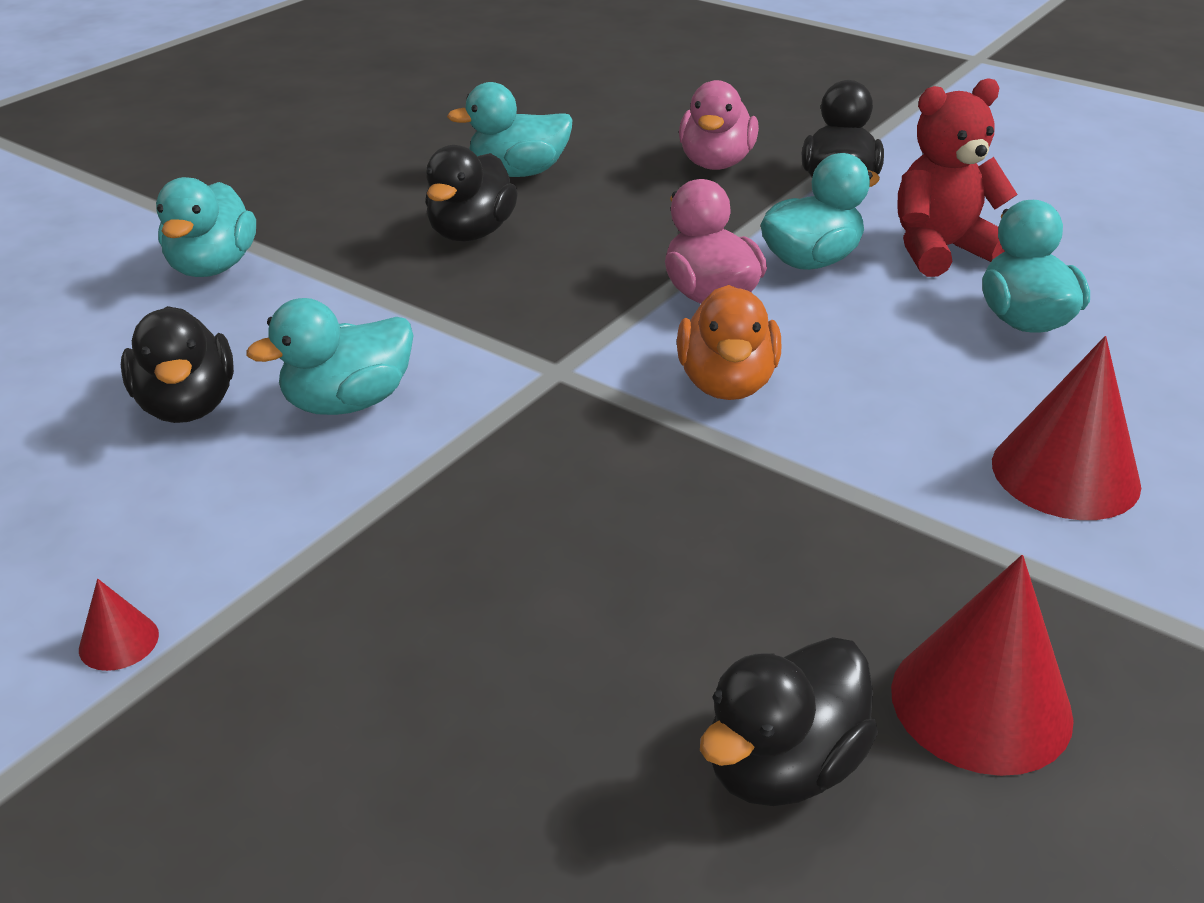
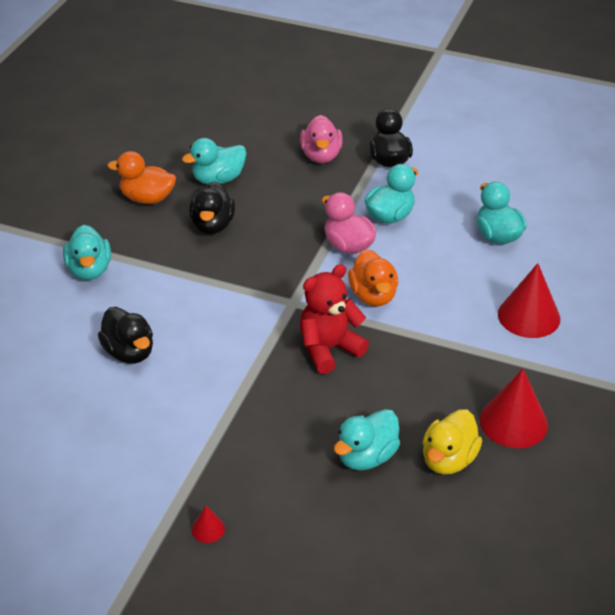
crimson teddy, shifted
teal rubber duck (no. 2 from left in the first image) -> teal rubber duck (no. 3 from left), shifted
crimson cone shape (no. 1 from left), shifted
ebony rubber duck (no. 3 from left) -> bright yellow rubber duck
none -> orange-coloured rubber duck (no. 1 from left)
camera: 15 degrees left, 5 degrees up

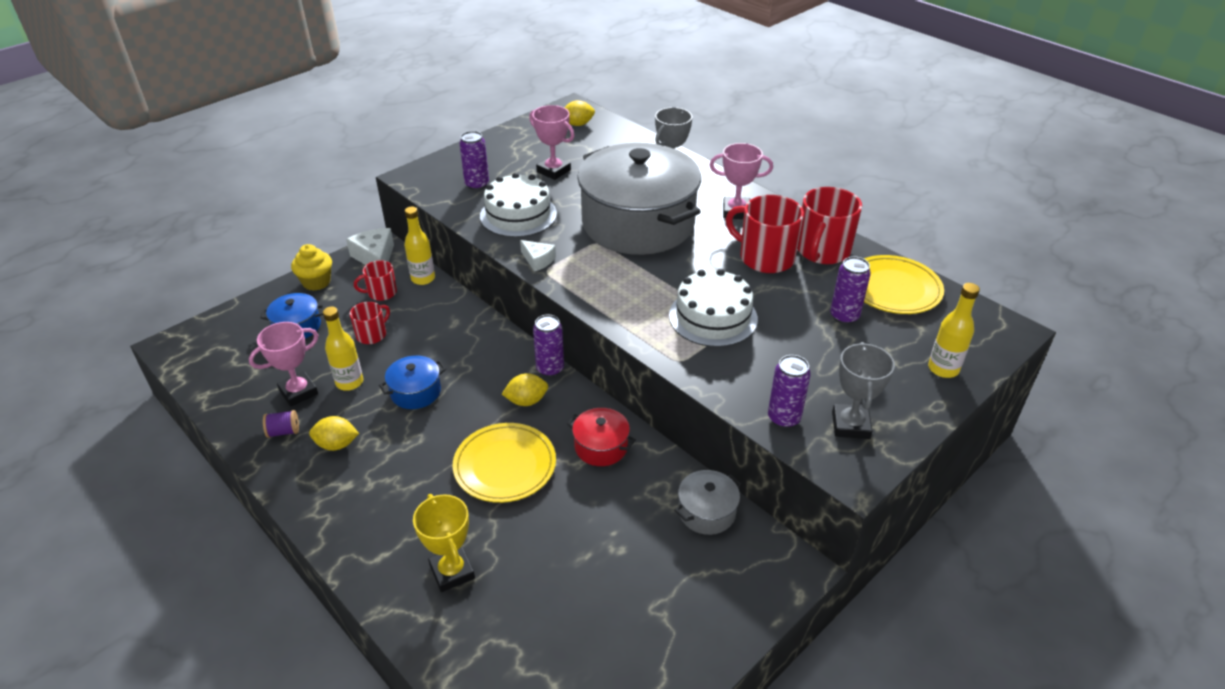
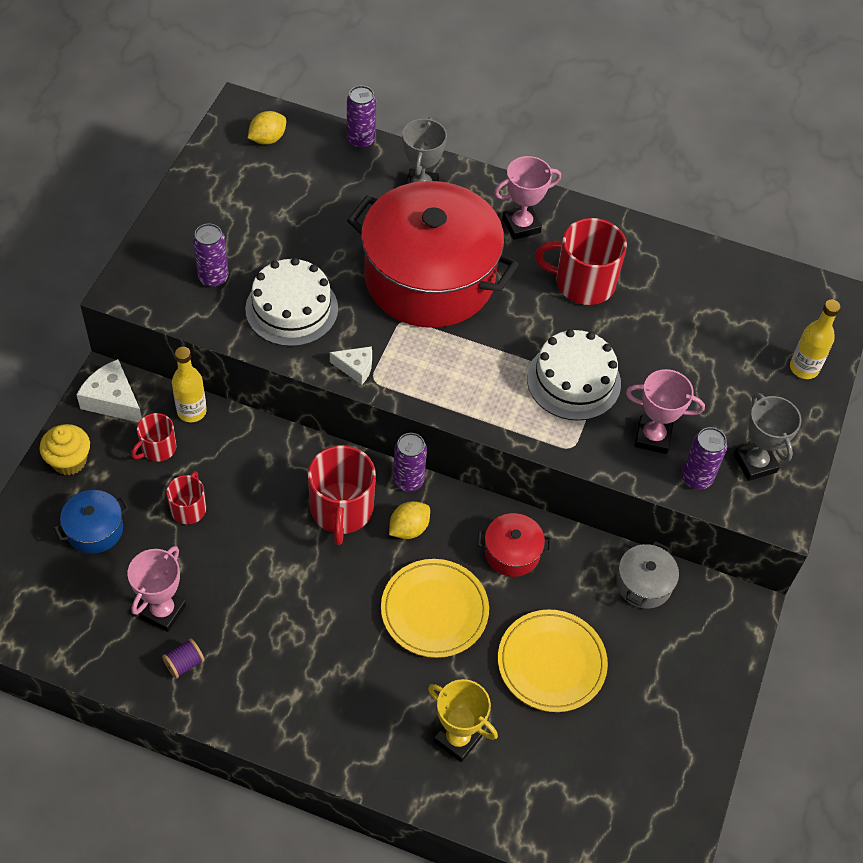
rosy award cup (no. 2 from left in the first image) -> rosy award cup (no. 3 from left), shifted
gray stockpot (no. 1 from left) -> crimson stockpot (no. 1 from left)
crimson coffee mug (no. 4 from left in the first image) -> crimson coffee mug (no. 3 from left), shifted
bright yellow plate (no. 2 from left), shifted
royal purple soda can (no. 4 from left in the first image) -> royal purple soda can (no. 2 from left), shifted
bright yellow flask (no. 1 from left) -> none
blue stockpot (no. 2 from left) -> none
bright yellow lemon (no. 1 from left) -> none
camera: 30 degrees left, 15 degrees up

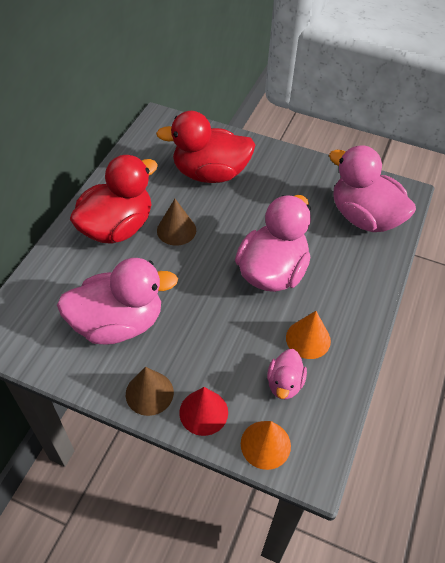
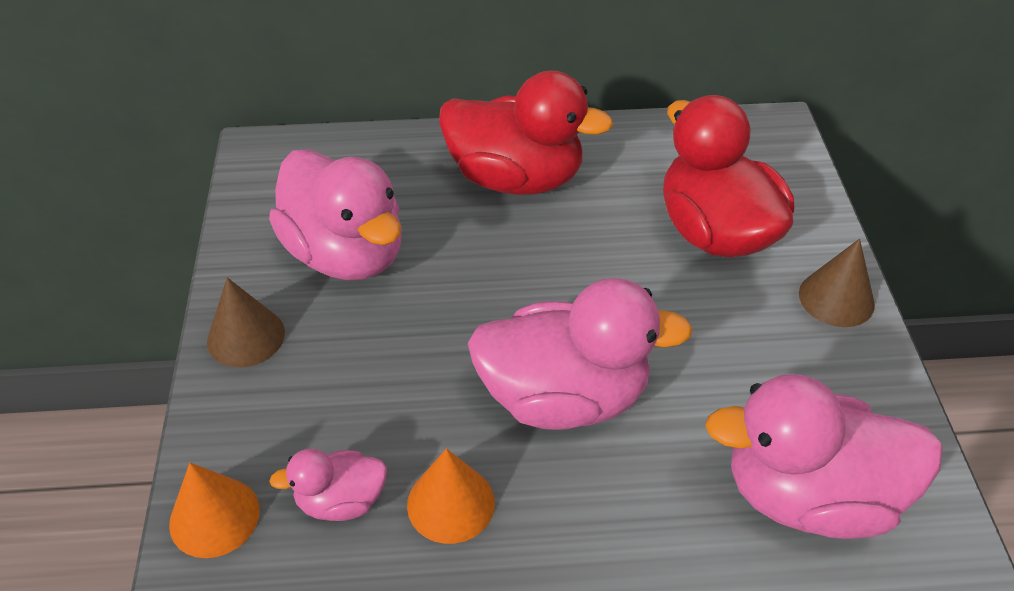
rosy rubber duck (no. 4 from left), 105 degrees counterclockwise
russet cone shape (no. 2 from left), shifted
crimson cone shape -> none
camera: 65 degrees right, 5 degrees down

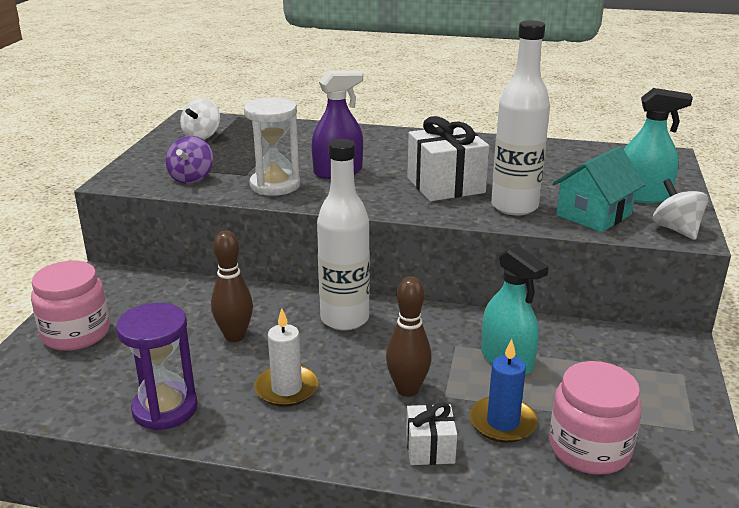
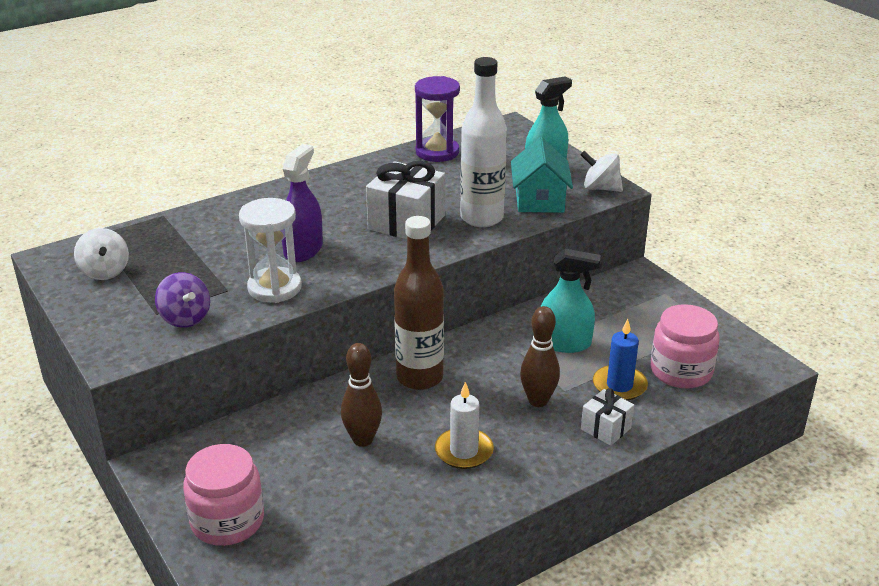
snow-white flask (no. 1 from left) -> russet flask
royal purple hourglass, shifted
camera: 45 degrees left, 5 degrees up

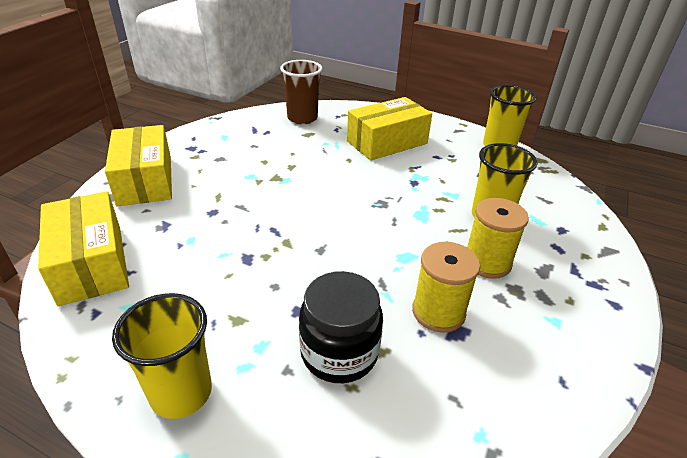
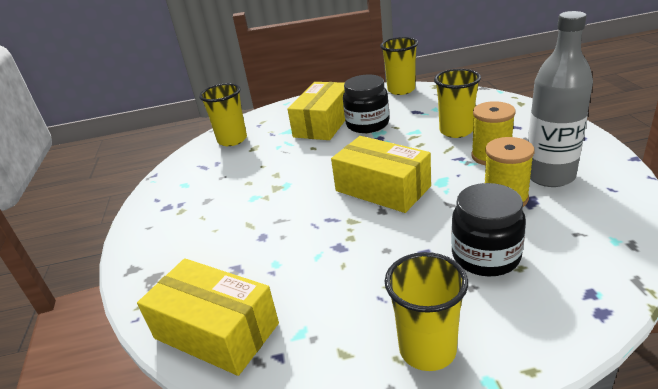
russet beaker -> bright yellow beaker (no. 1 from left)
bright yellow package (no. 2 from left in the first image) -> bright yellow package (no. 3 from left), shifted
none -> gray flask
none -> ebony jar (no. 1 from left)
camera: 30 degrees left, 5 degrees down

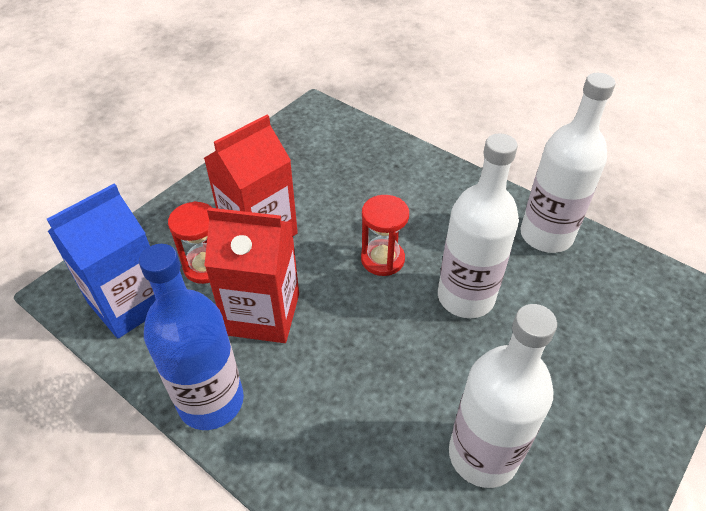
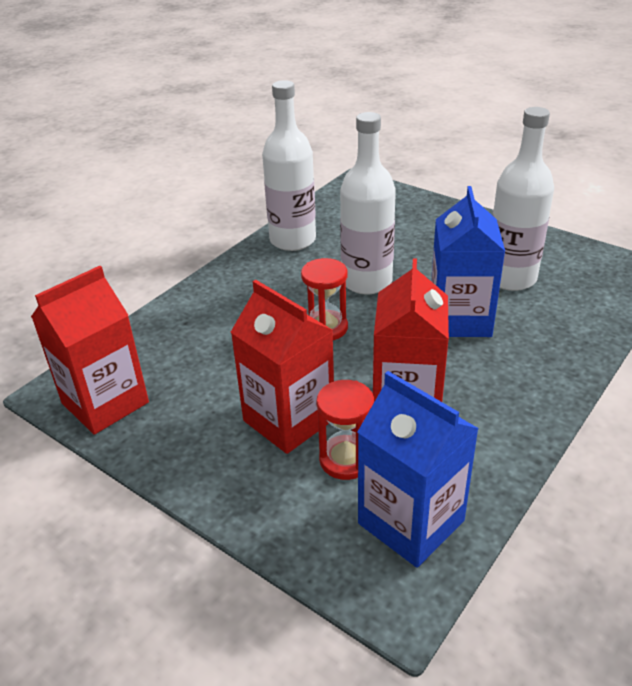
blue flask -> none
none -> blue carton (no. 2 from left)
none -> crimson carton (no. 1 from left)
camera: 90 degrees left, 10 degrees down

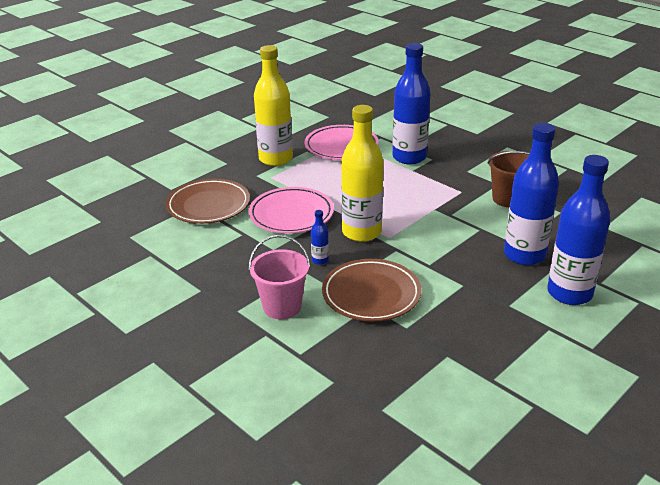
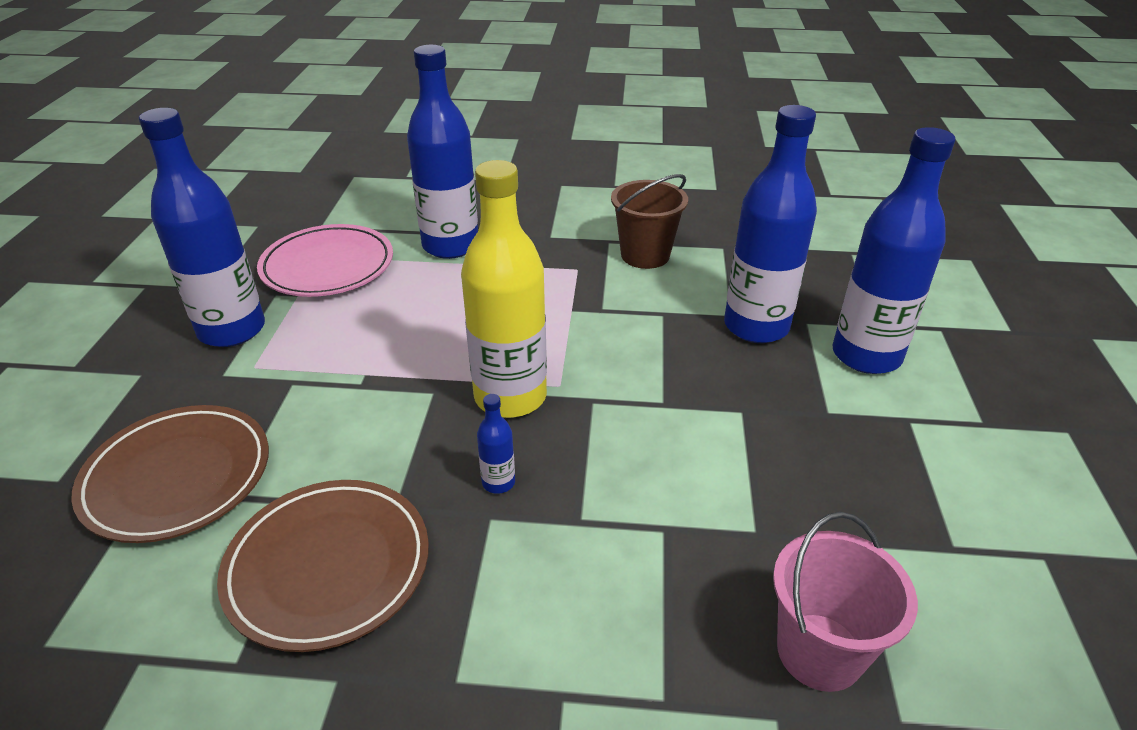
bright yellow flask (no. 1 from left) -> blue flask (no. 1 from left)
rosy plate (no. 1 from left) -> none
rosy pail, shifted
russet plate (no. 2 from left), shifted
camera: 40 degrees left, 5 degrees up

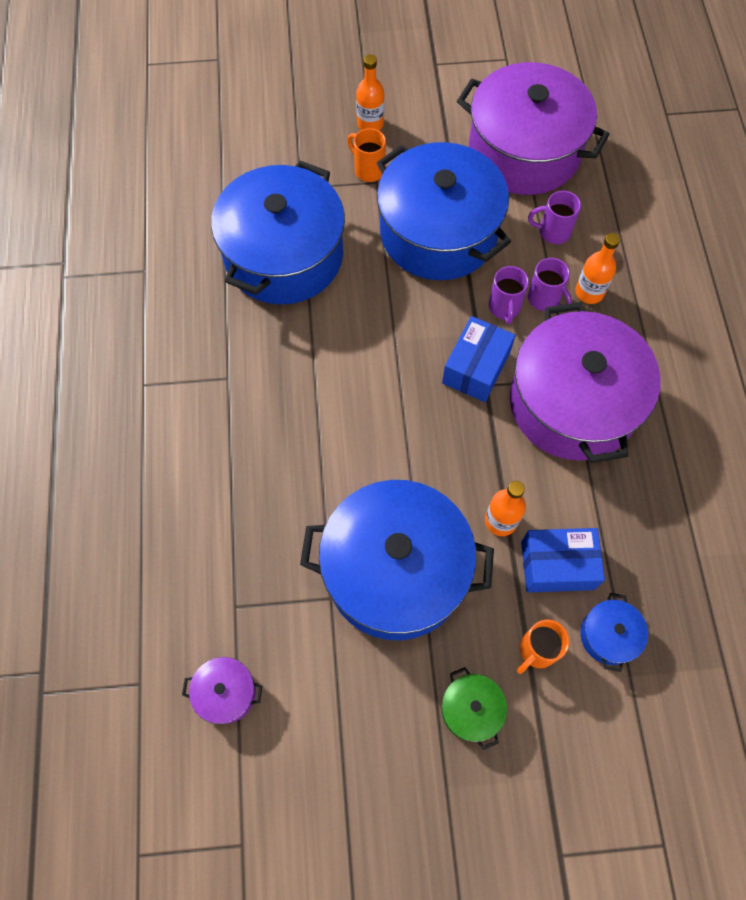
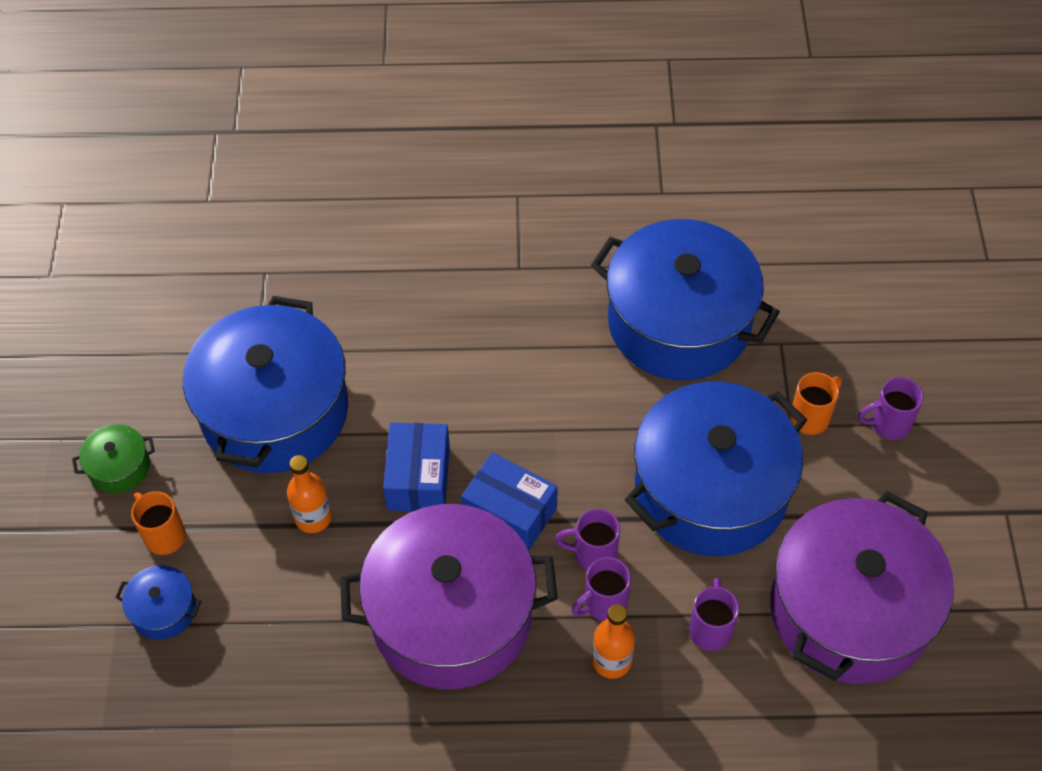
orange-coloured flask (no. 1 from left) -> royal purple coffee mug (no. 4 from left)
blue package (no. 2 from left in the first image) -> blue package (no. 1 from left), shifted
royal purple stockpot (no. 1 from left) -> none
camera: 95 degrees right, 10 degrees down

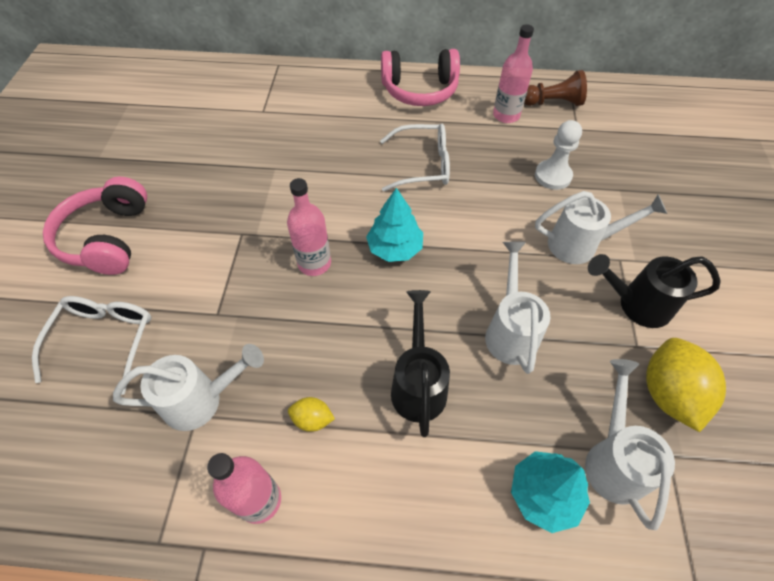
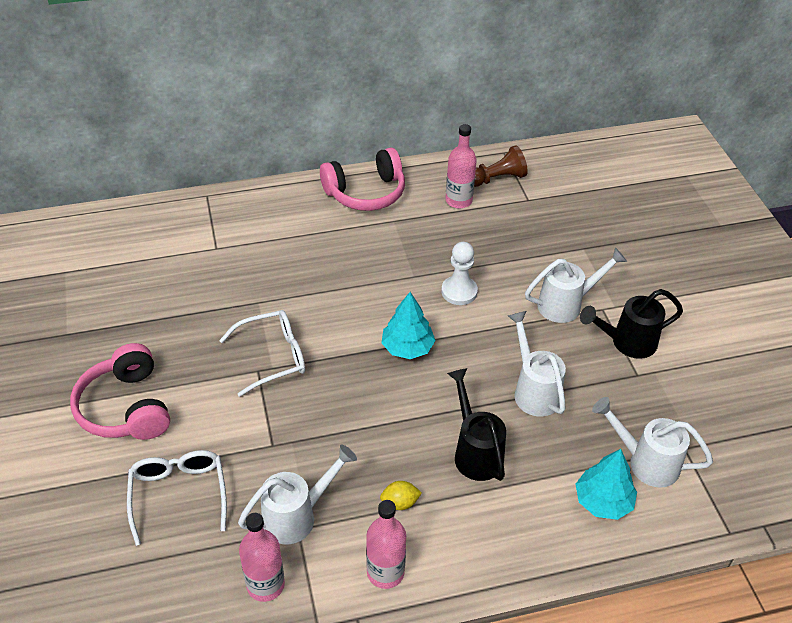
snow-white chess pawn, shifted
snow-white glasses (no. 2 from left), shifted
rosy flask (no. 2 from left in the first image) -> rosy flask (no. 1 from left), shifted
bright yellow lemon (no. 2 from left) -> none
snow-white watering can (no. 4 from left), 45 degrees counterclockwise
camera: 20 degrees left, 10 degrees down

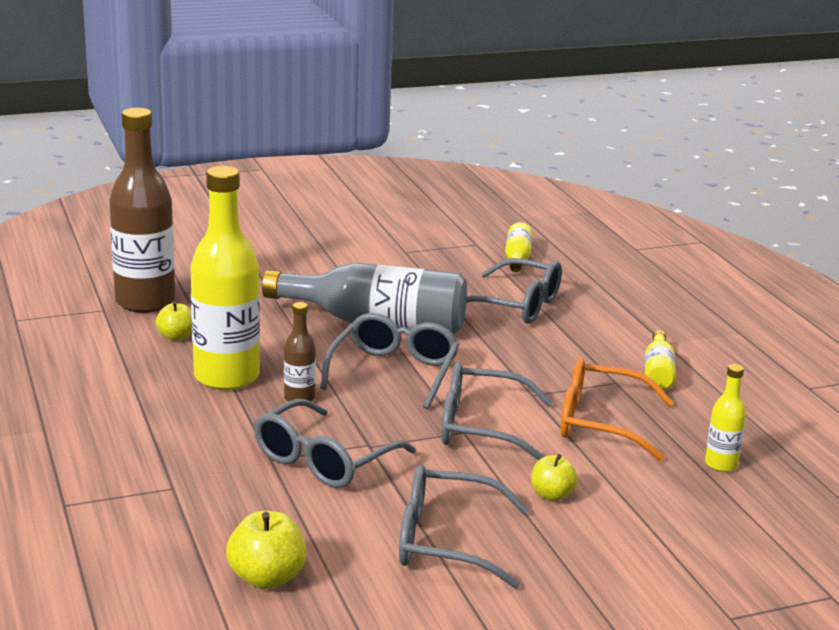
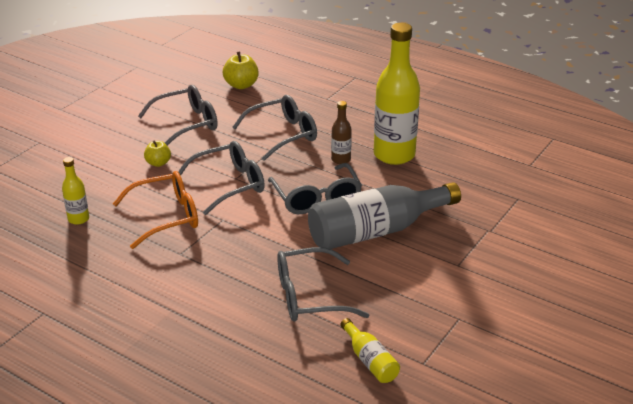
russet flask (no. 1 from left) -> none
bright yellow apple (no. 1 from left) -> none
bright yellow flask (no. 3 from left) -> none
gray glasses (no. 1 from left in the first image) -> gray glasses (no. 3 from left), 60 degrees clockwise
camera: 145 degrees right, 10 degrees up

